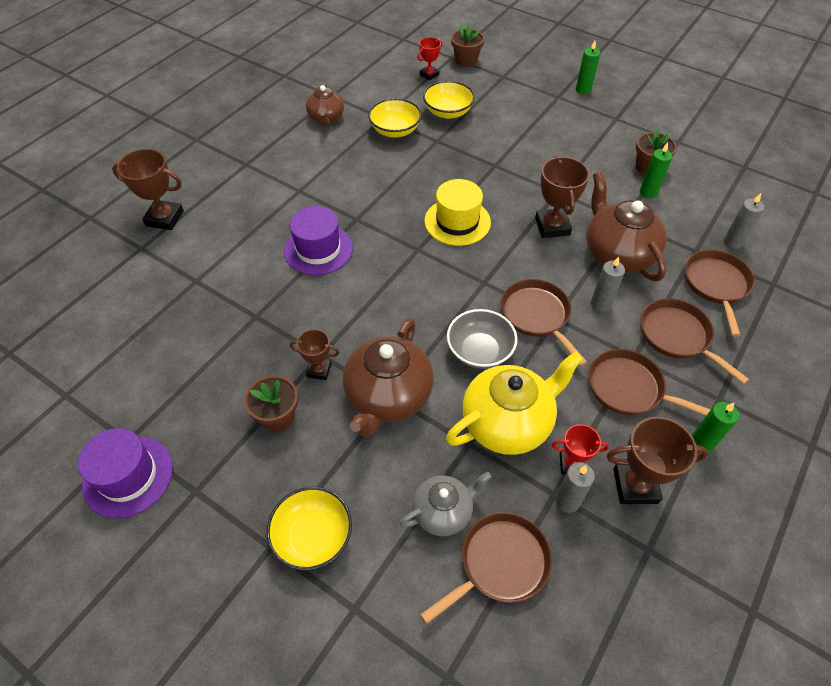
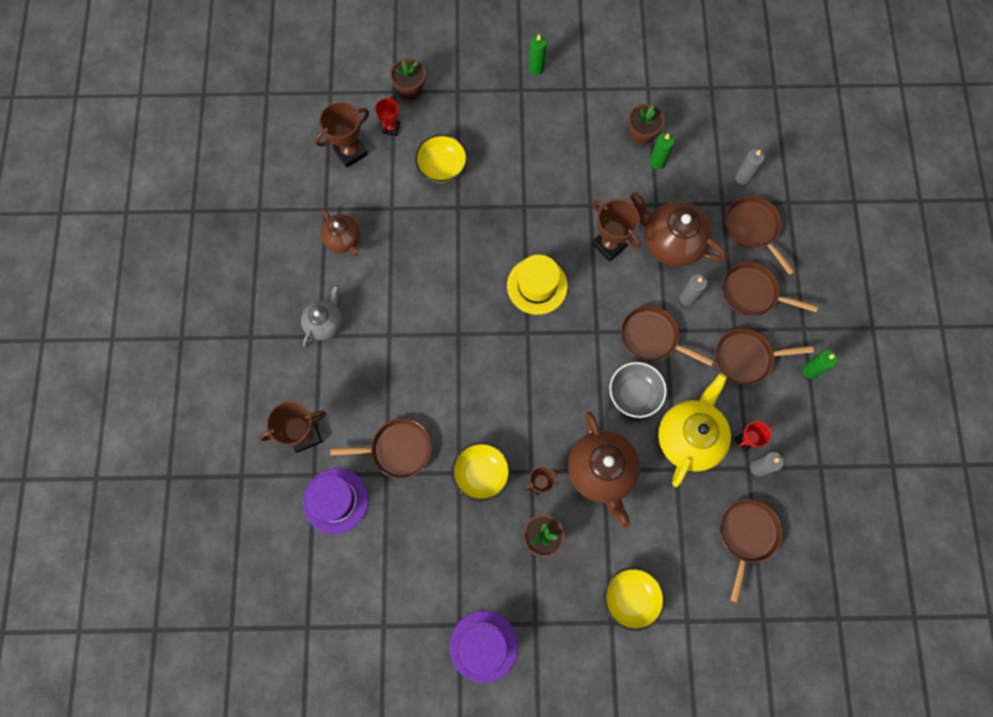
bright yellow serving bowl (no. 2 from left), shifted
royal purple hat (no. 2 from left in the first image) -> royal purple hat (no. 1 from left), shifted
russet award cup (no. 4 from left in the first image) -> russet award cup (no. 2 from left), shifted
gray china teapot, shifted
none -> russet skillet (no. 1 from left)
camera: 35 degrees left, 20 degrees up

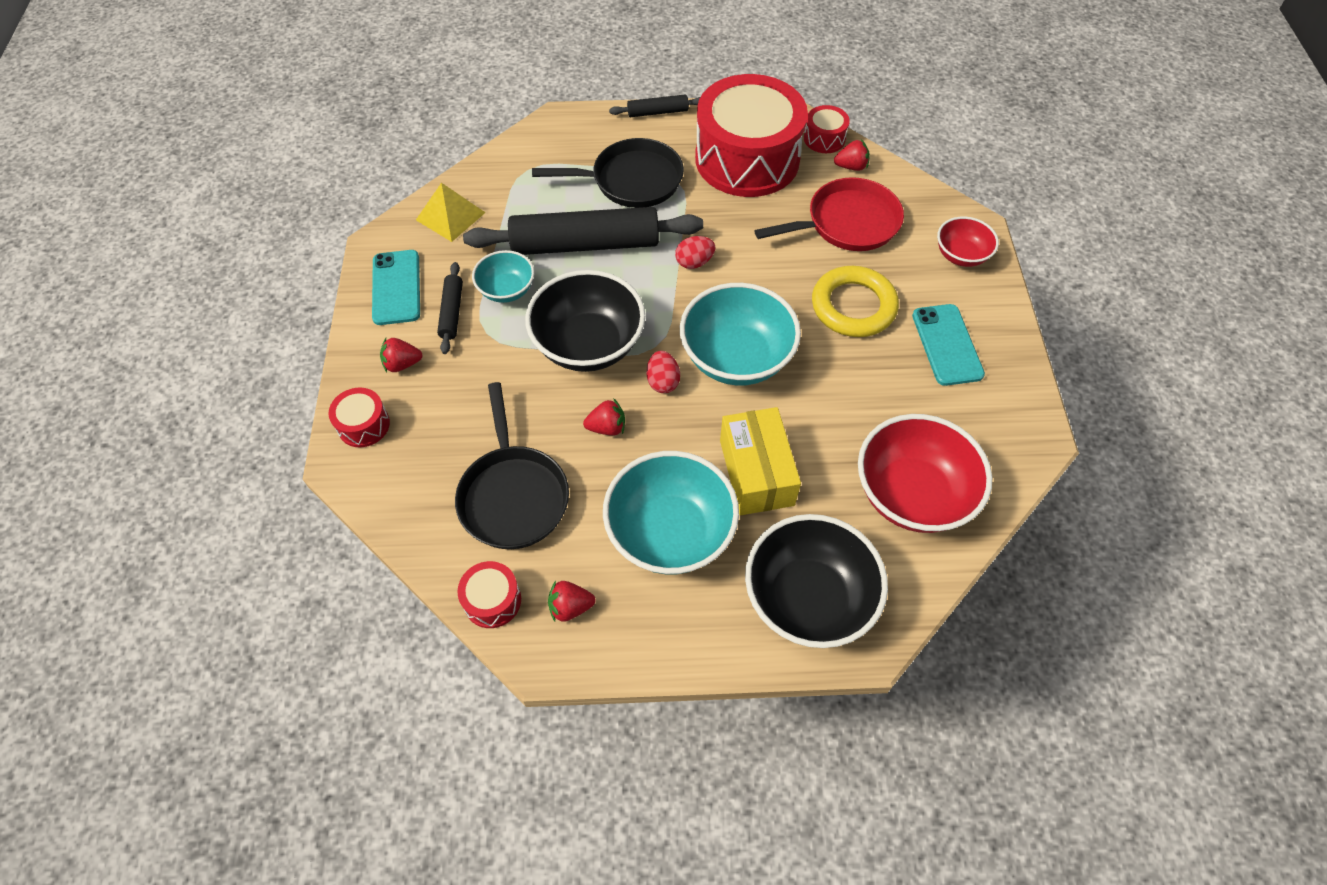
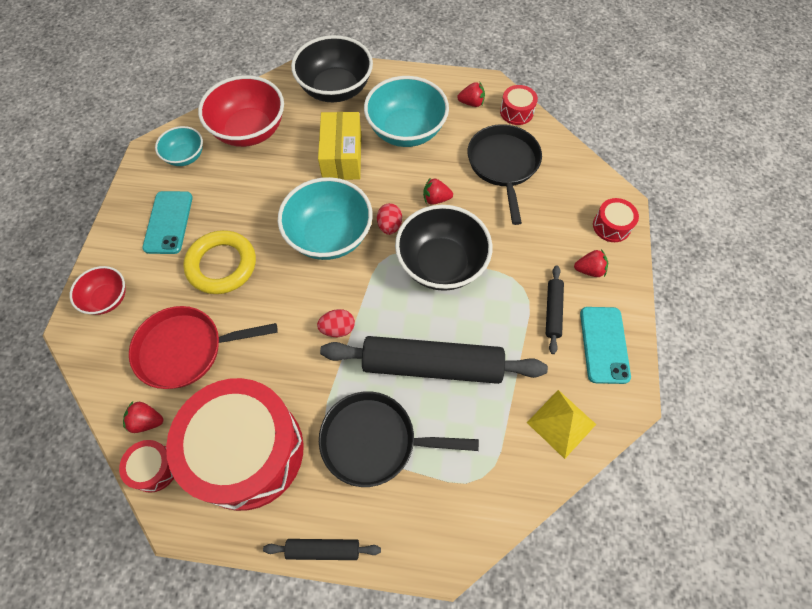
teal serving bowl (no. 1 from left), shifted
camera: 170 degrees left, 5 degrees up

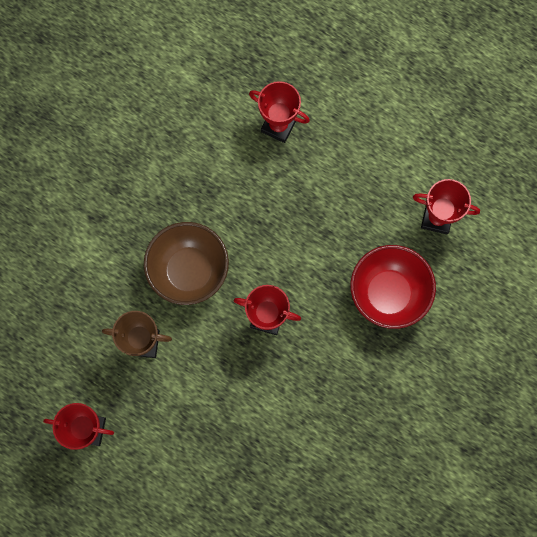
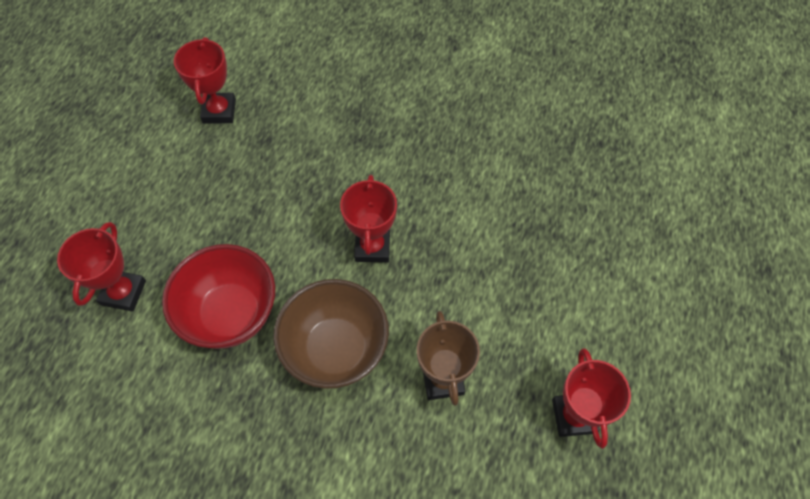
crimson serving bowl, shifted
camera: 105 degrees left, 15 degrees down

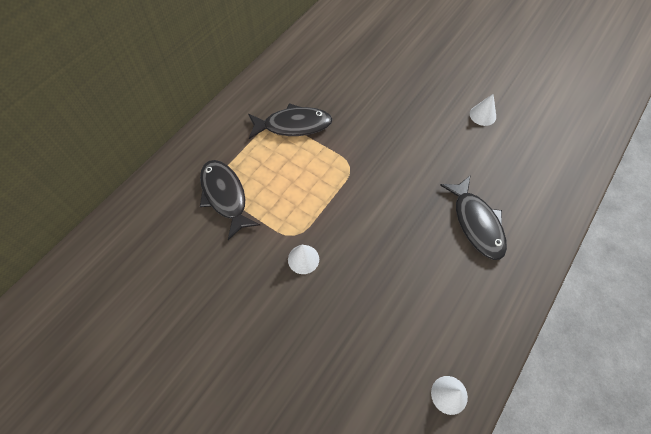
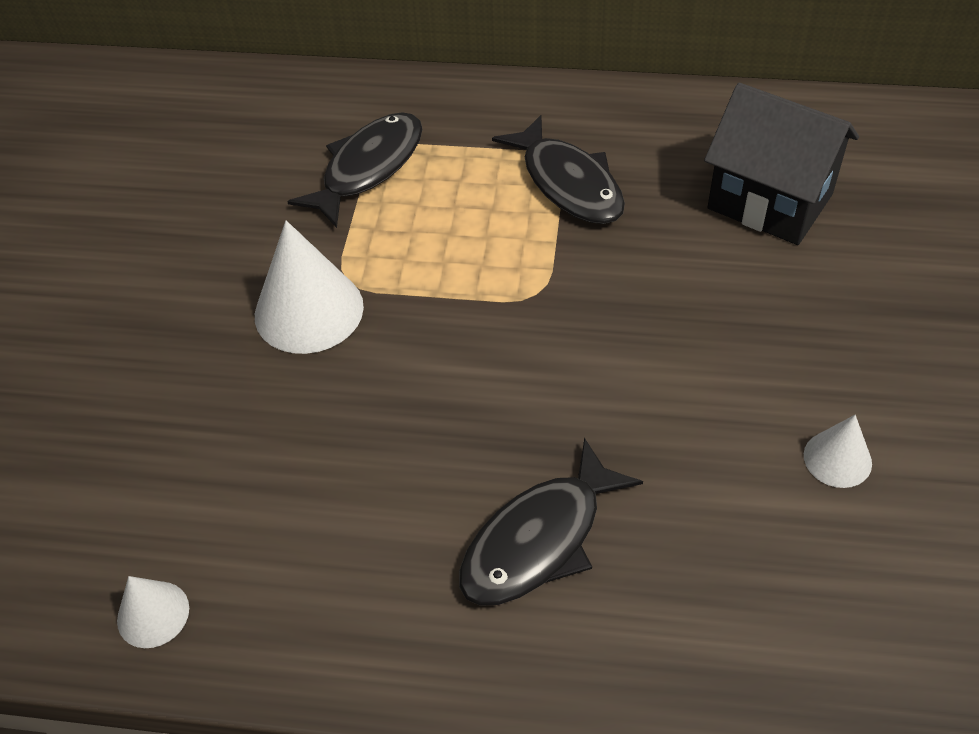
snow-white cone shape (no. 1 from left in the first image) -> snow-white cone shape (no. 2 from left), x1.85
none -> ebony toy house
camera: 65 degrees right, 10 degrees down

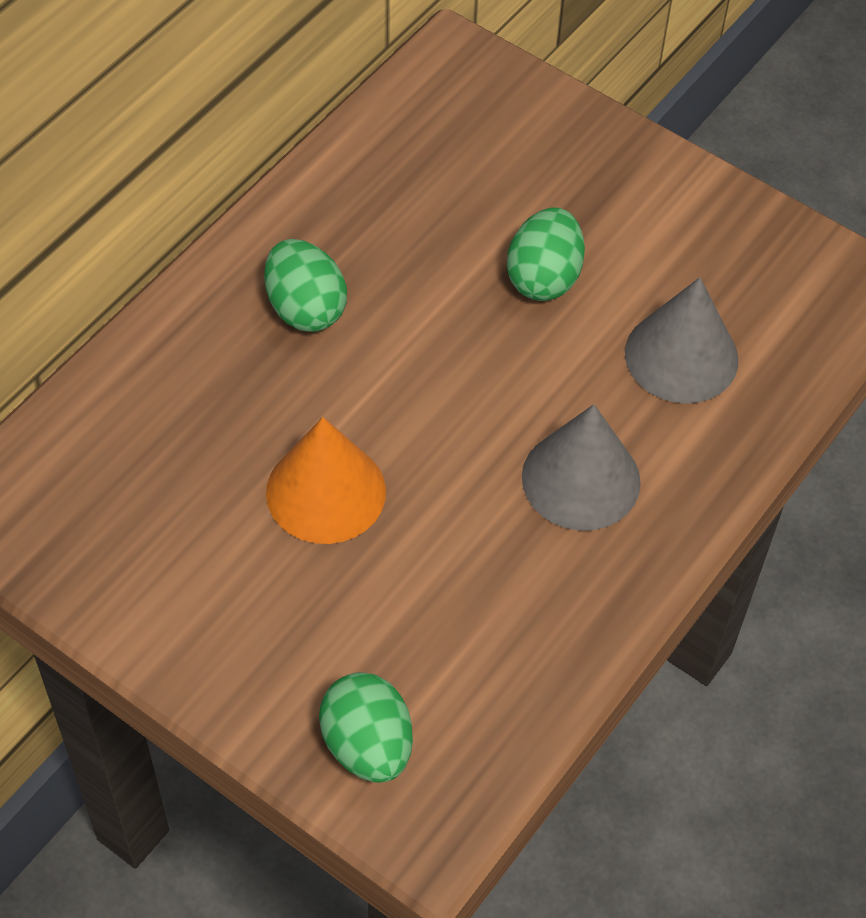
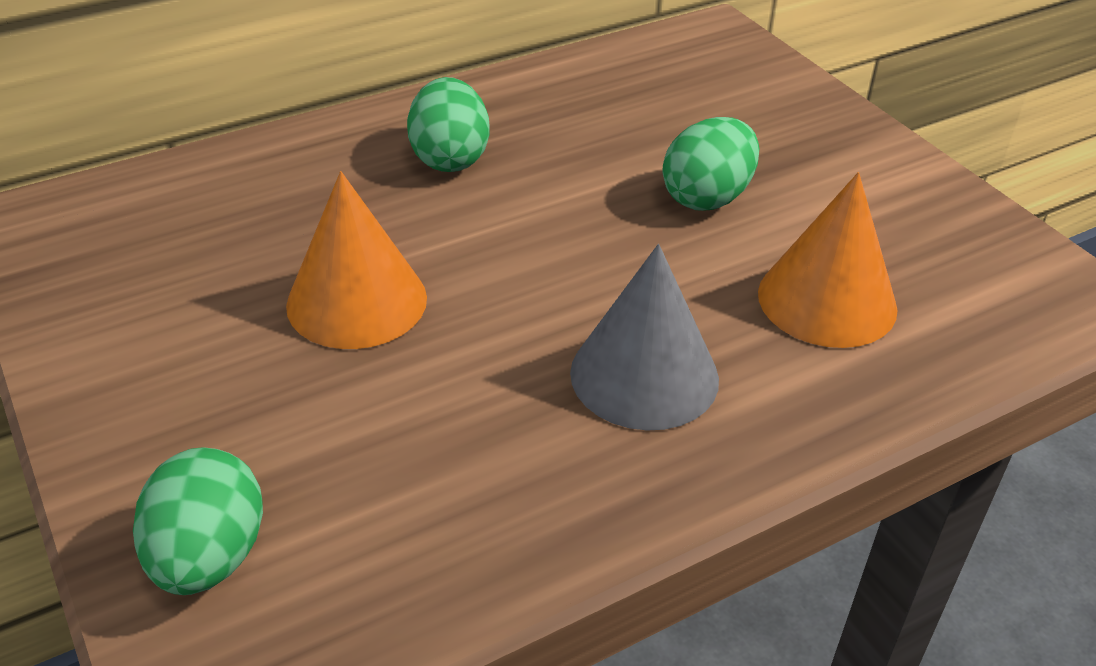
gray cone shape (no. 2 from left) -> orange-coloured cone shape (no. 2 from left)
camera: 25 degrees right, 15 degrees down

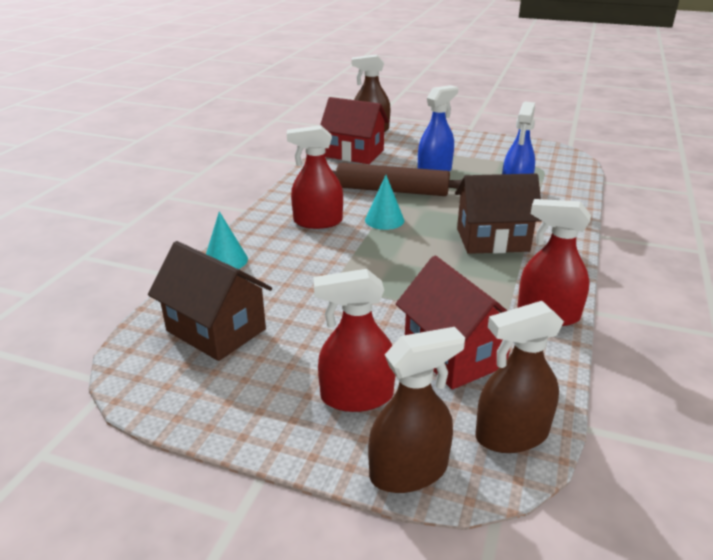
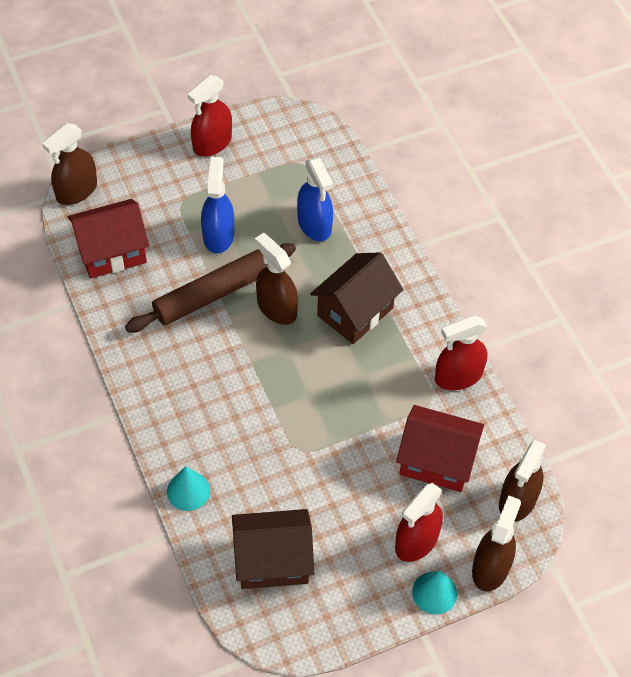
crimson spray cleaner (no. 1 from left), shifted
teal cone shape (no. 2 from left), shifted
none -> russet spray cleaner (no. 2 from left)
camera: 45 degrees left, 25 degrees up

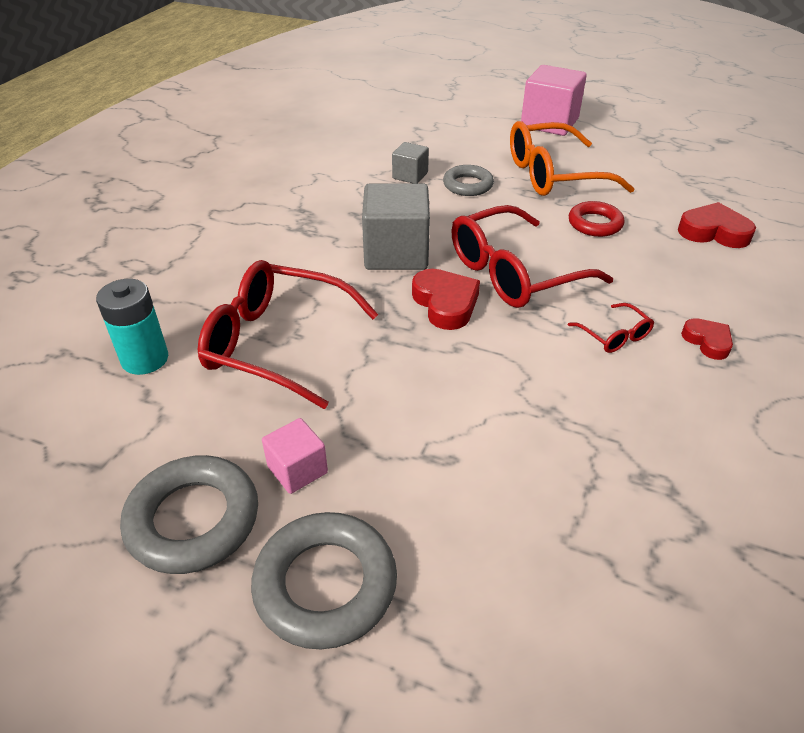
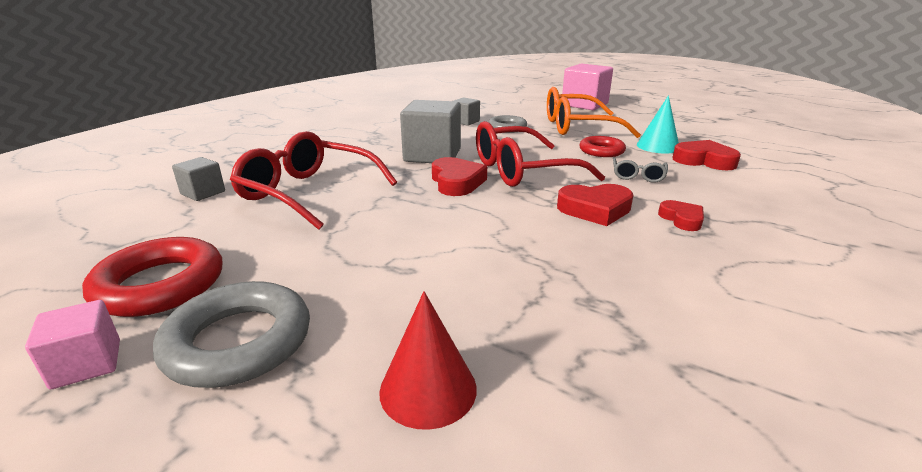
teal AA battery -> gray solid cube (no. 1 from left)
crimson glasses (no. 3 from left) -> crimson love heart (no. 2 from left)
rosy solid cube (no. 1 from left), shifted
gray torus (no. 1 from left) -> crimson torus (no. 1 from left)
none -> teal cone shape
none -> gray glasses
none -> crimson cone shape
camera: 10 degrees right, 15 degrees down

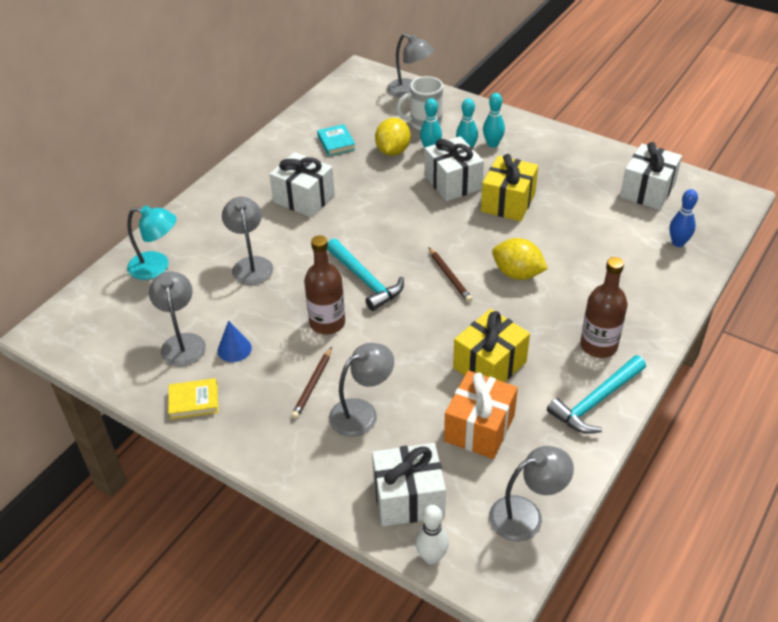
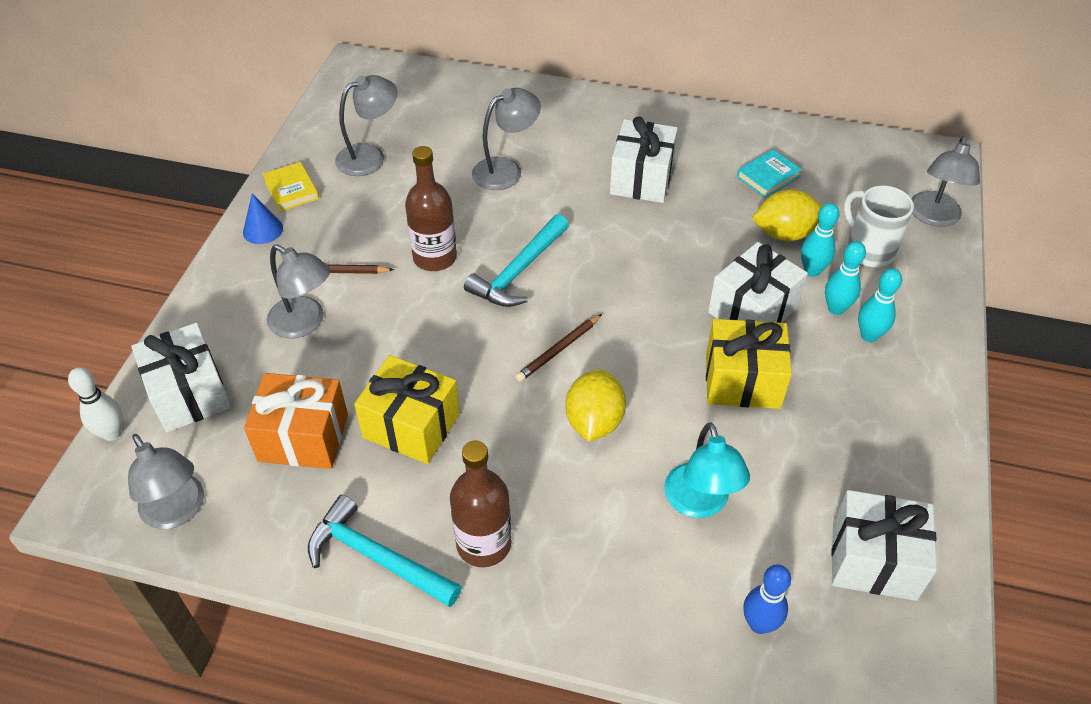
teal reading lamp, shifted
blue cone shape, shifted
camera: 70 degrees right, 5 degrees up

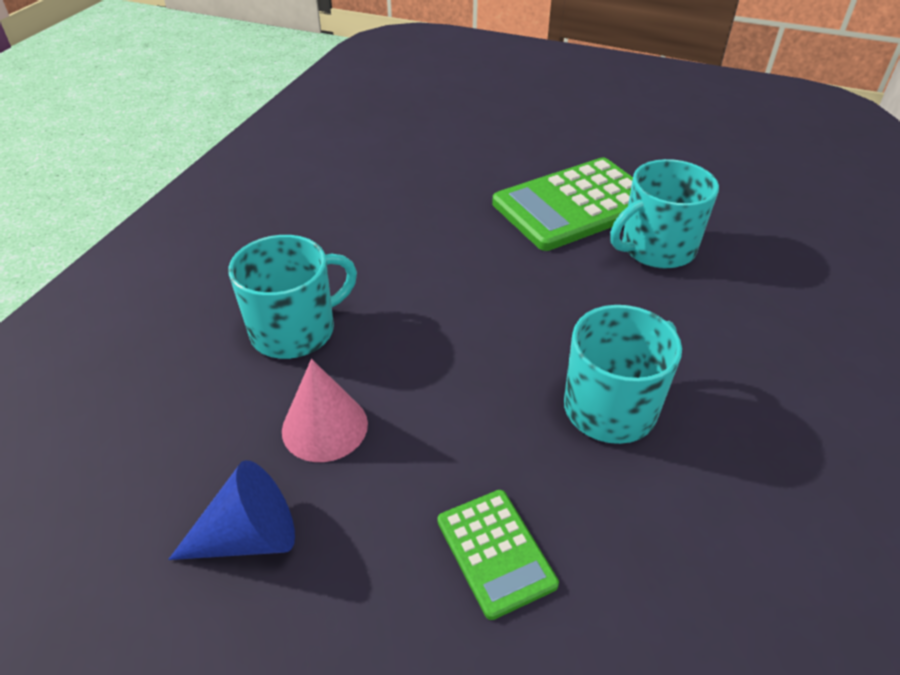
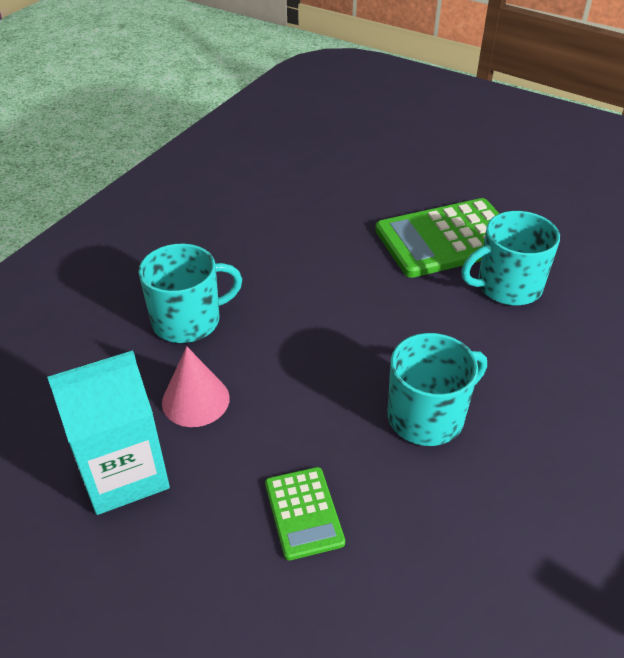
blue cone shape -> teal carton
camera: 10 degrees right, 0 degrees up

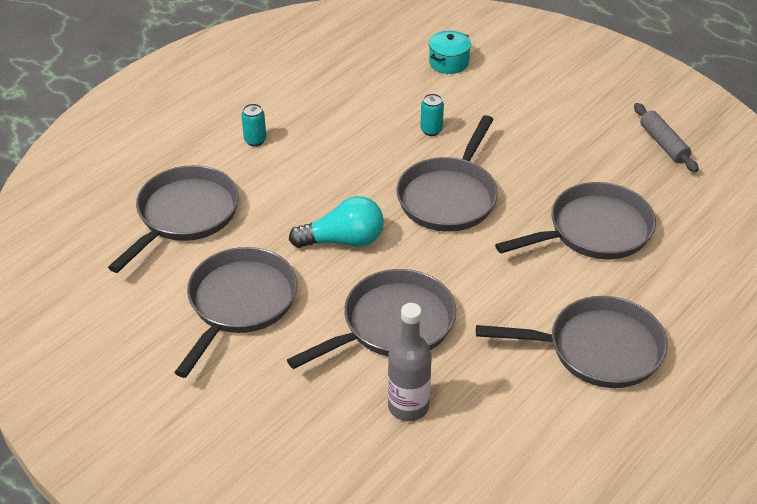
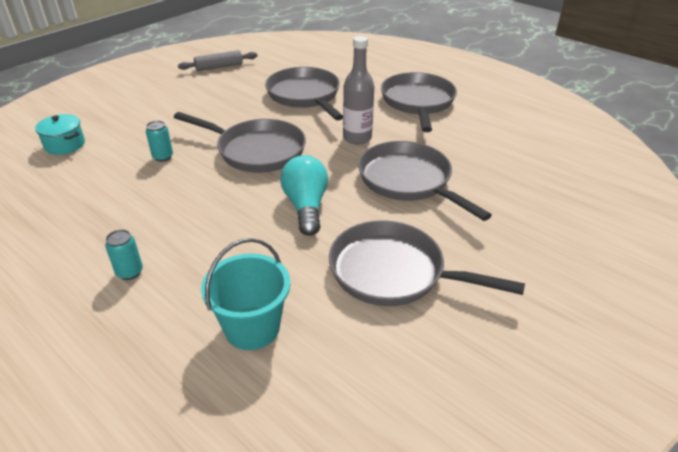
gray skillet (no. 1 from left) -> teal pail
gray flask, shifted
camera: 90 degrees left, 5 degrees down

